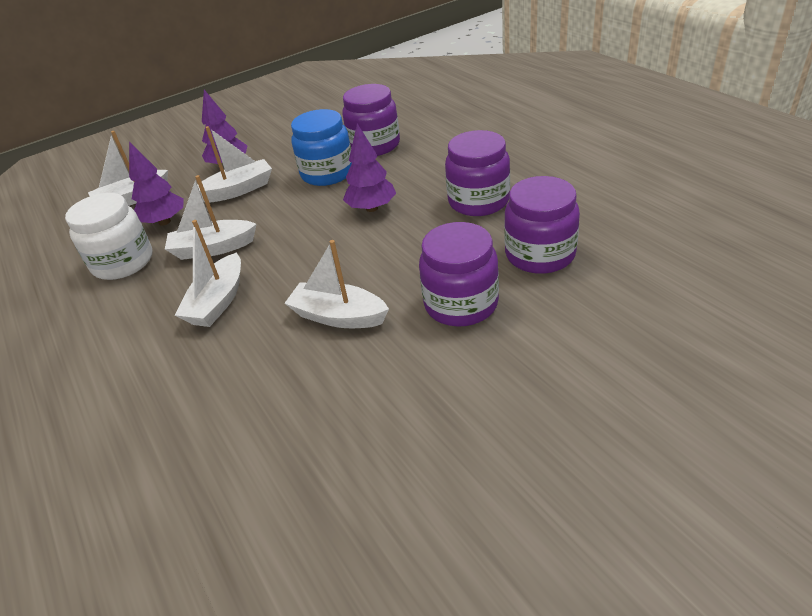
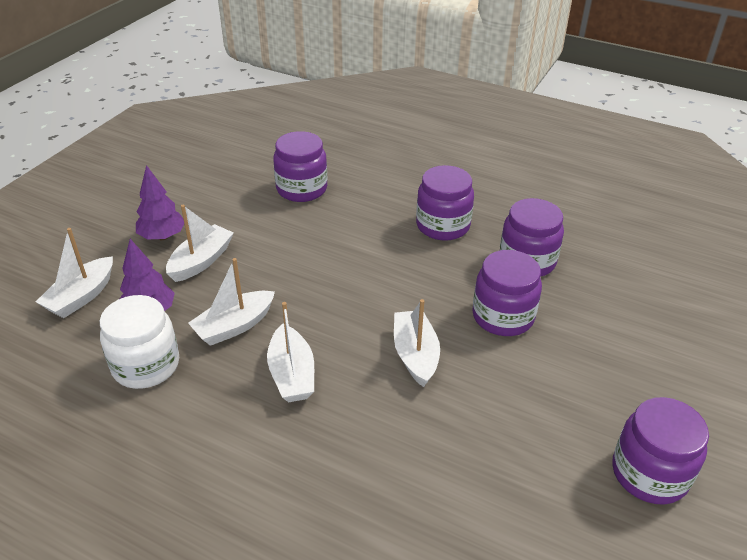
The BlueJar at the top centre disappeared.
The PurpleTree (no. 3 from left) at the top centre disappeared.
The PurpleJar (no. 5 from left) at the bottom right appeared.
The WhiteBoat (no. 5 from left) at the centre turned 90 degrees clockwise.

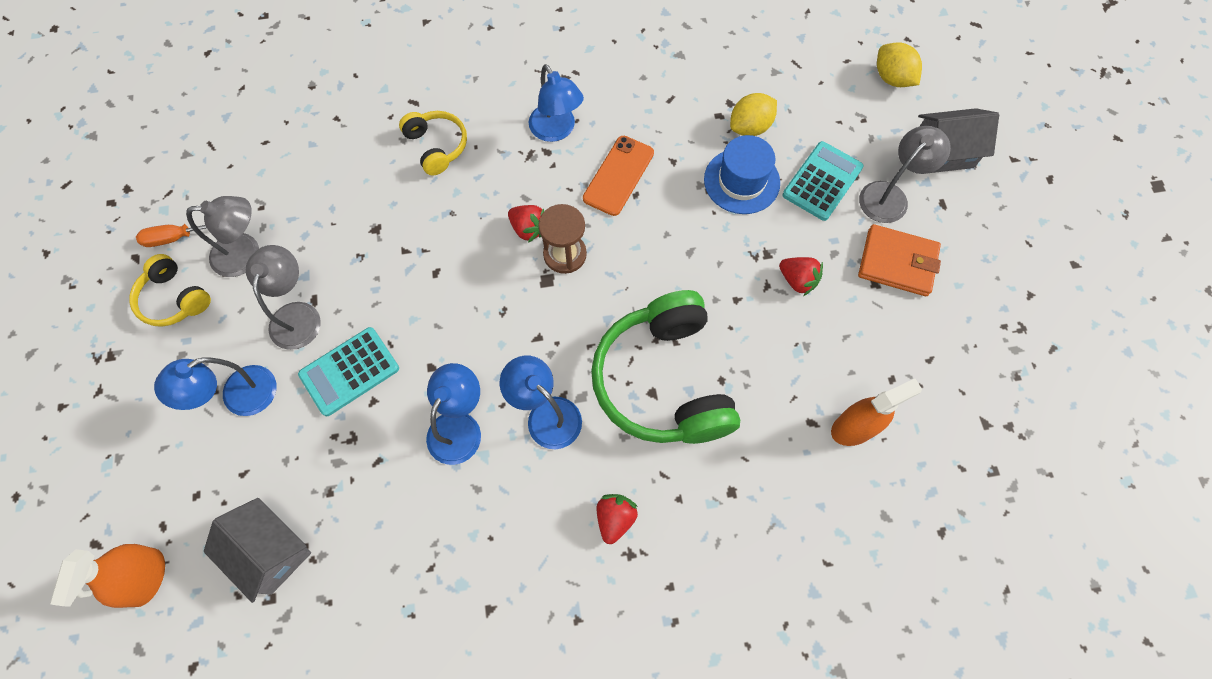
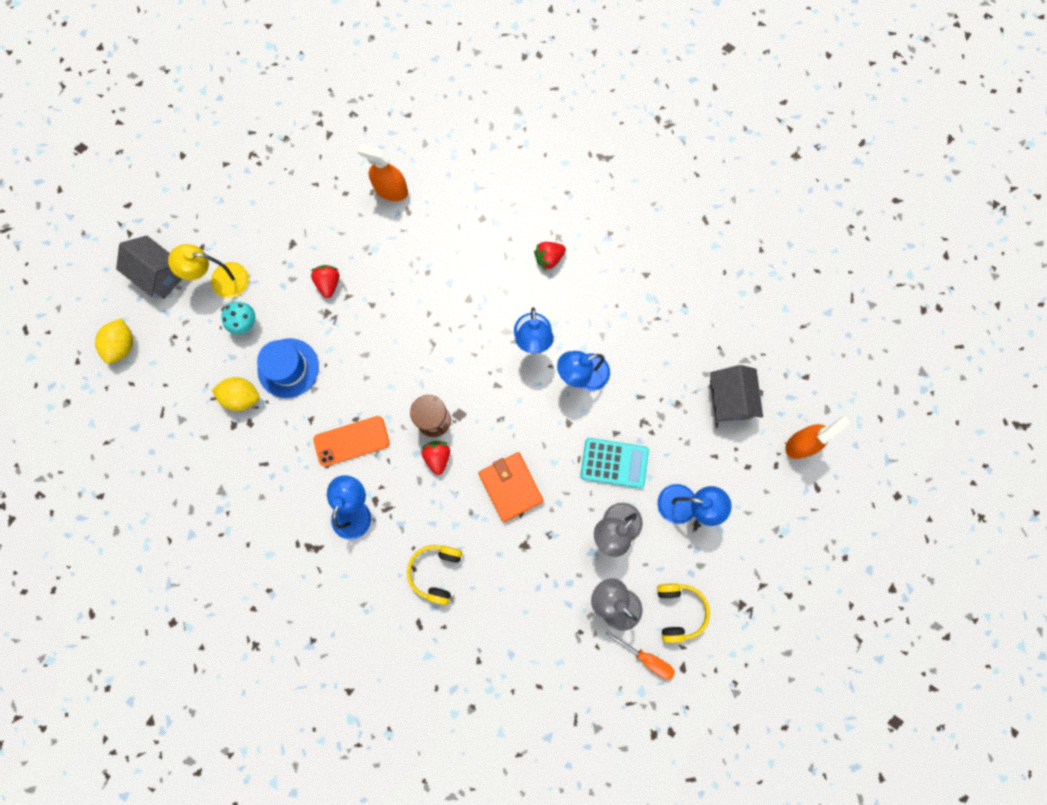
The GreenHeadphones at the centre disappeared.
The OrangeWallet moved from the middle right to the centre.
The TurquoiseCalculator (no. 2 from left) at the top right was replaced by the TurquoiseMushroom at the middle left.
The GreyLamp (no. 3 from left) at the top right became the YellowLamp at the middle left.

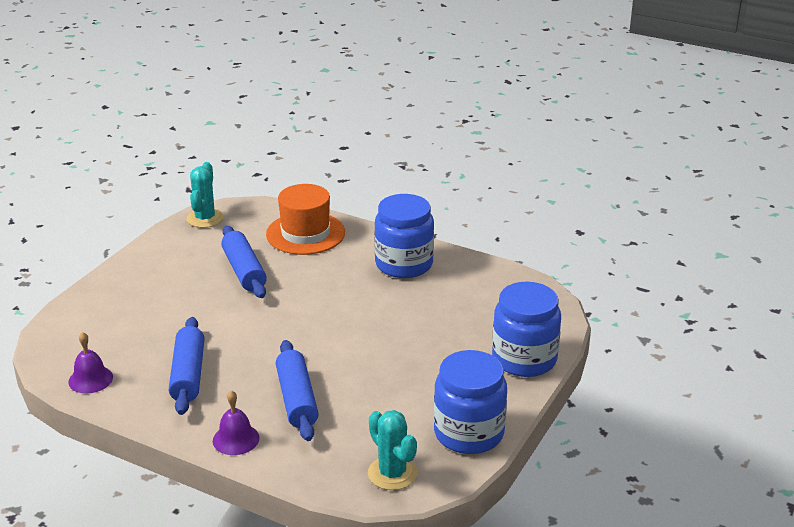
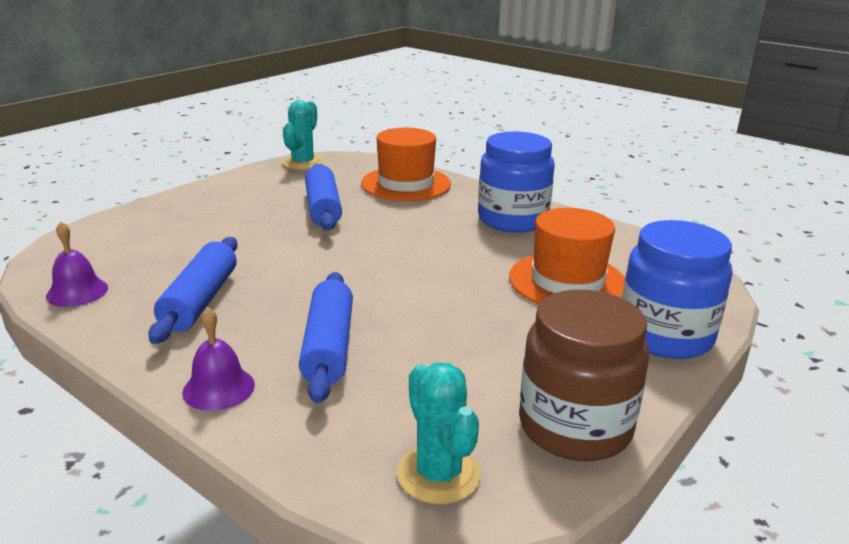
The OrangeHat (no. 2 from left) at the middle right appeared.
The BlueJar (no. 2 from left) at the bottom centre became the BrownJar at the bottom right.

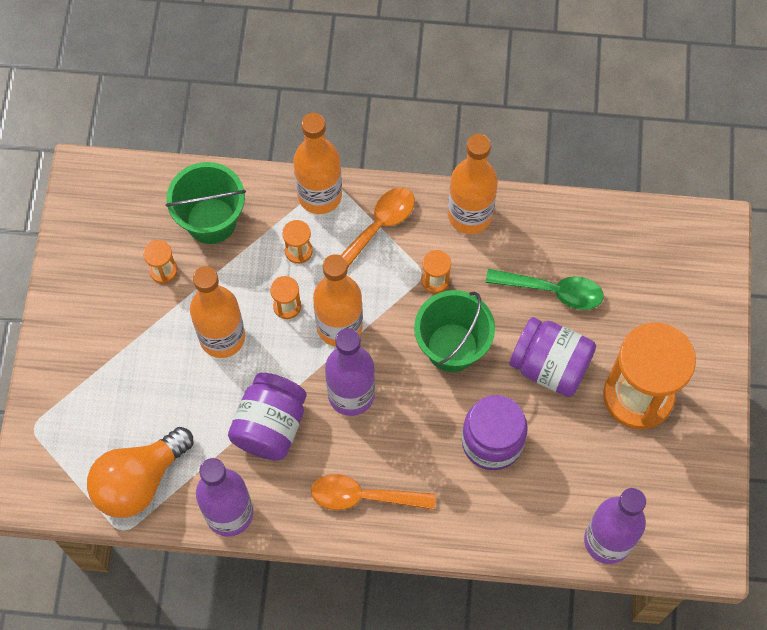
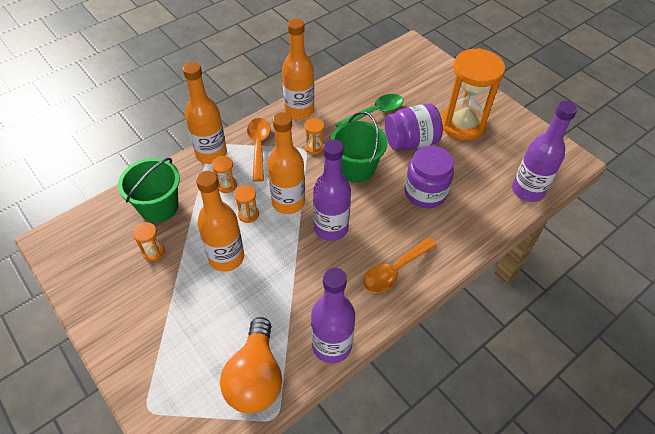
The PurpleJar (no. 1 from left) at the centre disappeared.

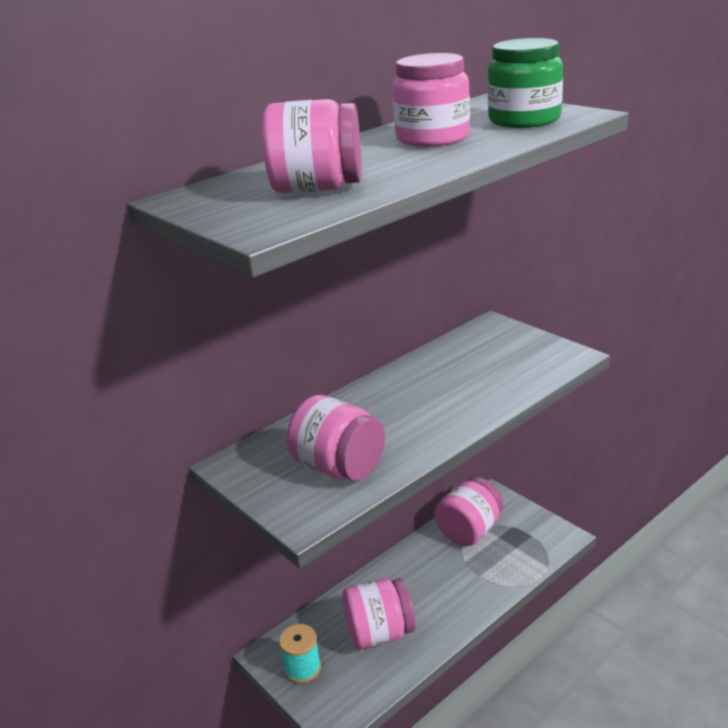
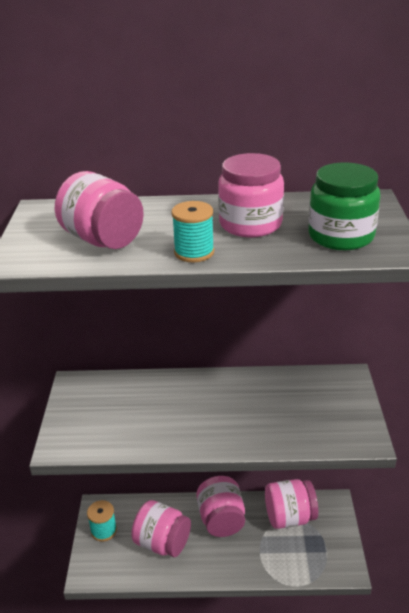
The TurquoiseSpool (no. 2 from left) at the centre appeared.
The PinkJar (no. 2 from left in the first image) moved from the centre to the bottom centre.

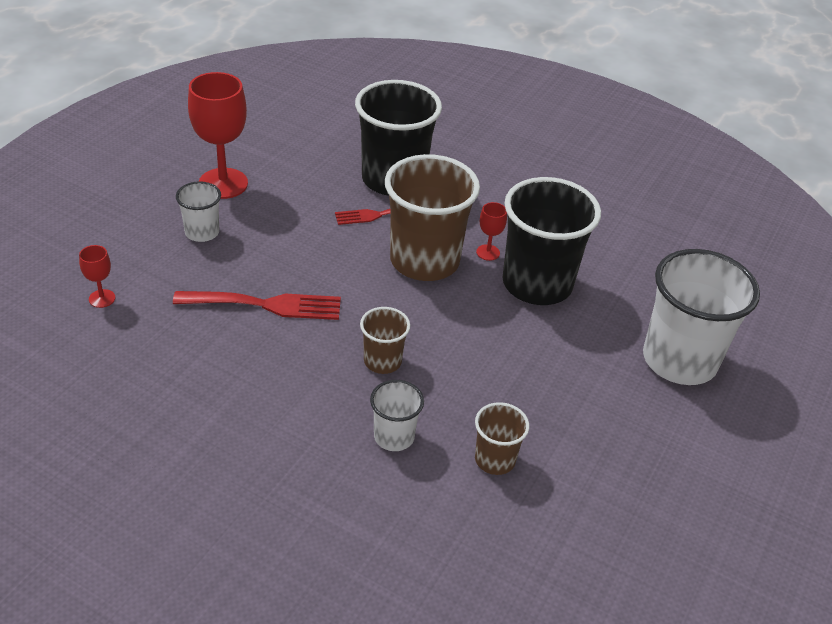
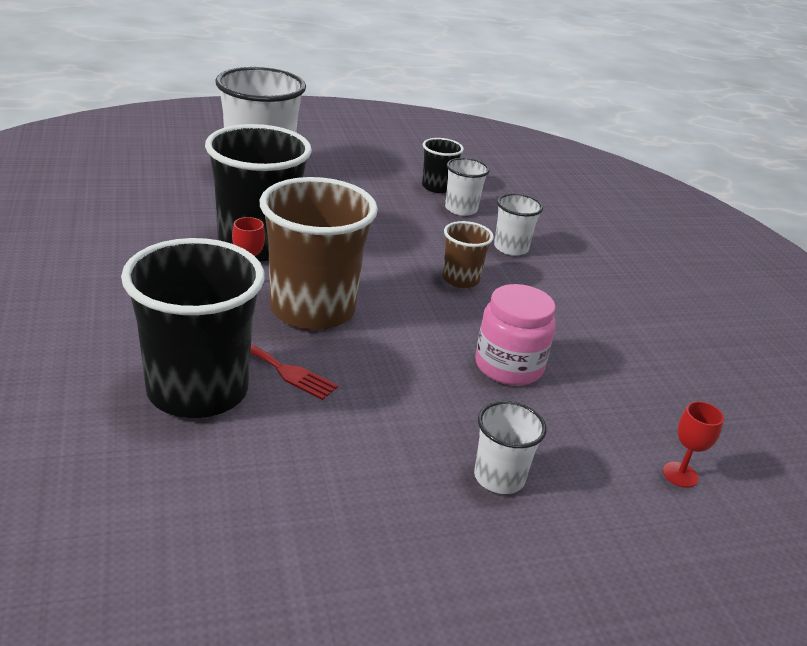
The RedGoblet (no. 2 from left) at the top left disappeared.
The BlackCup (no. 3 from left) at the top centre appeared.
The RedFork (no. 1 from left) at the middle left was replaced by the PinkJar at the centre.
The BrownCup (no. 3 from left) at the bottom centre became the WhiteCup (no. 2 from left) at the top centre.

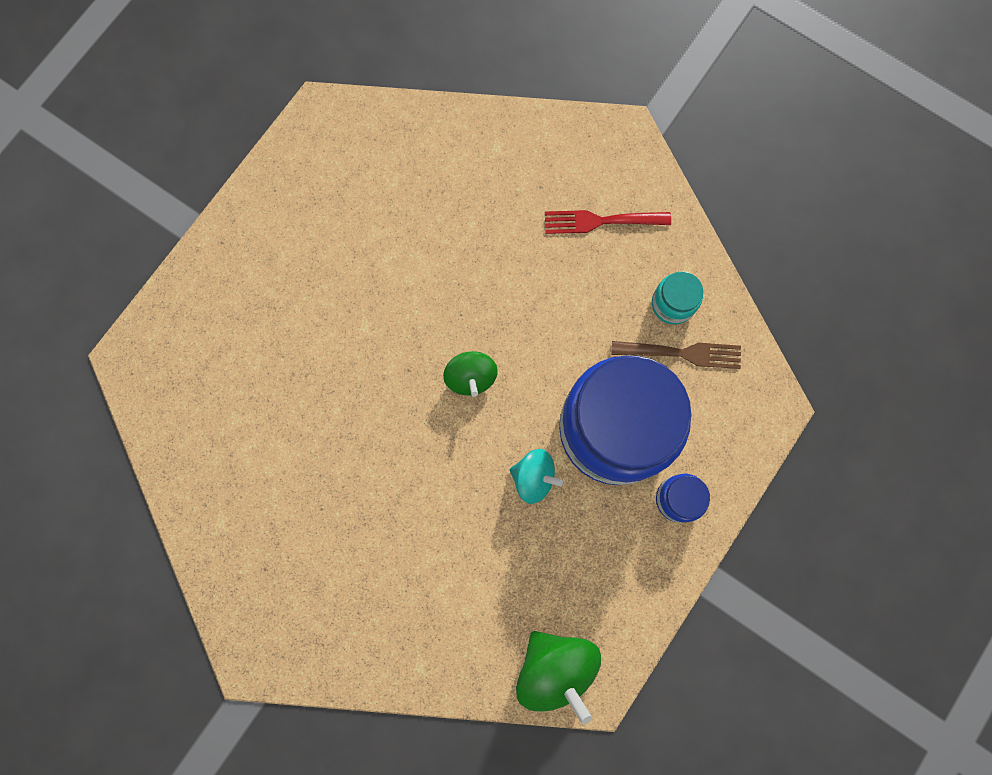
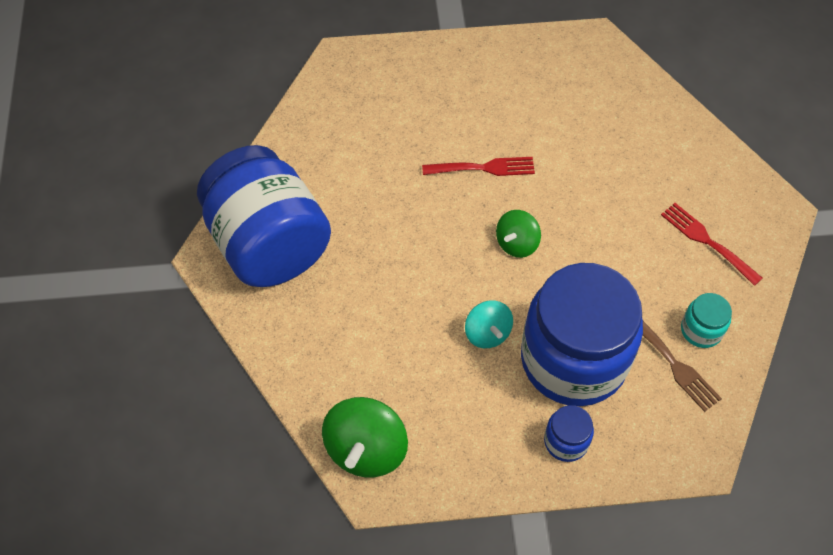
The BlueJar (no. 1 from left) at the middle left appeared.
The RedFork (no. 1 from left) at the top centre appeared.

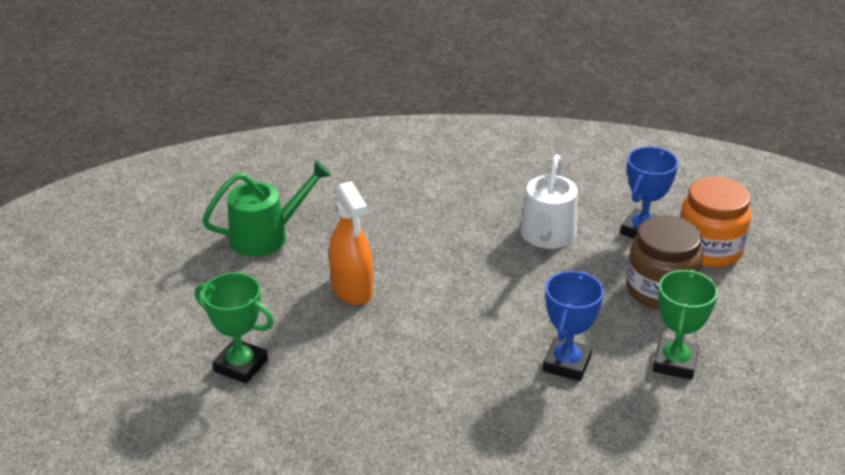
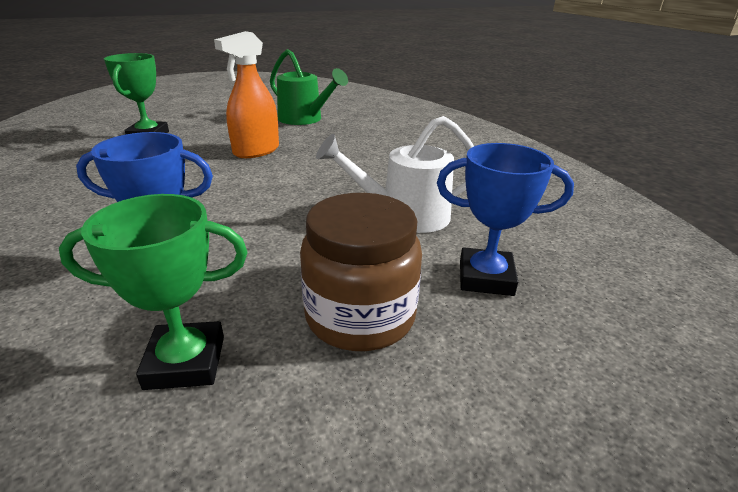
The OrangeJar at the middle right disappeared.

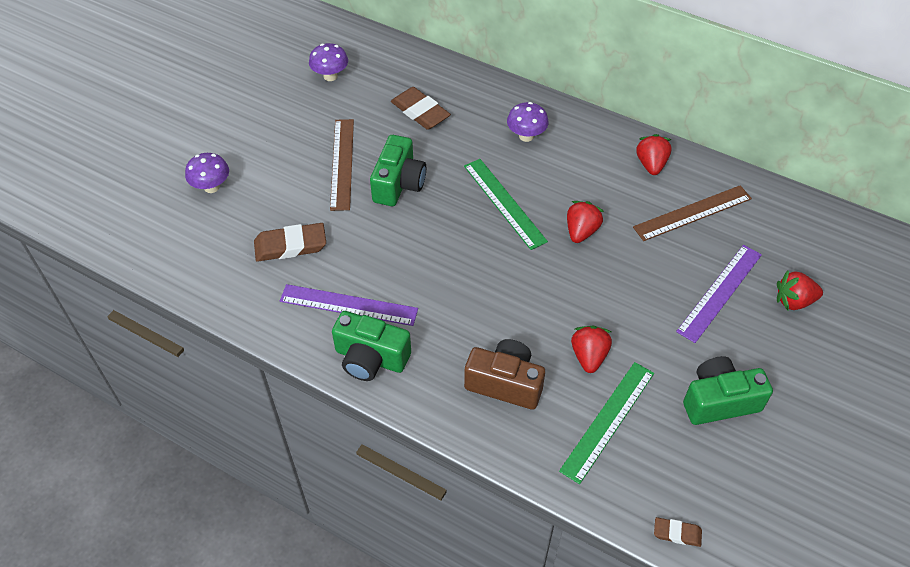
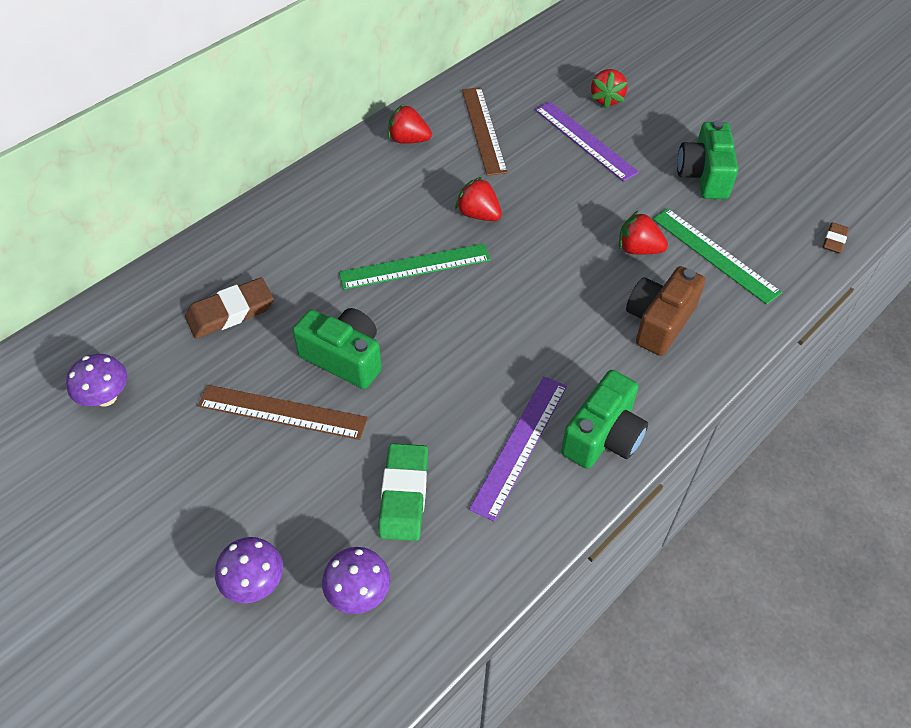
The PurpleMushroom (no. 3 from left) moved from the top centre to the bottom centre.
The BrownEraser (no. 1 from left) at the middle left became the GreenEraser at the bottom centre.

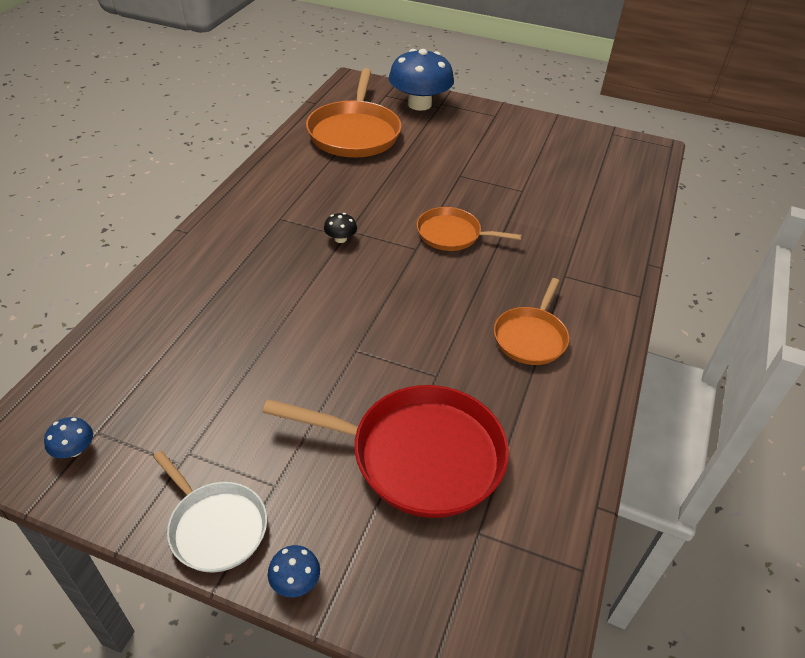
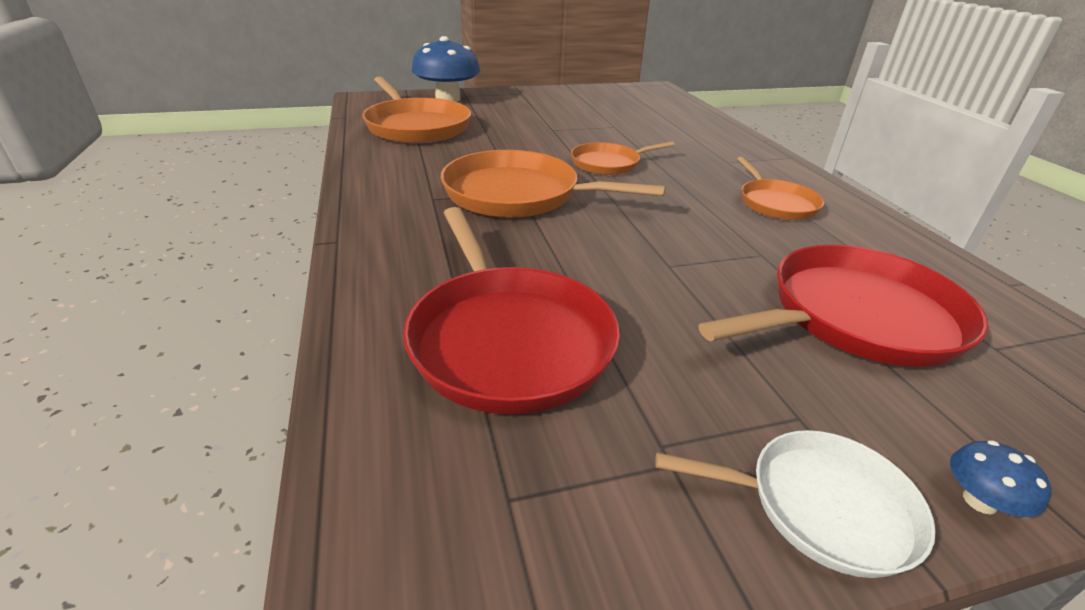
The BlueMushroom (no. 1 from left) at the middle left disappeared.
The RedPan (no. 1 from left) at the centre appeared.
The BlackMushroom at the centre was replaced by the OrangePan (no. 2 from left) at the top centre.

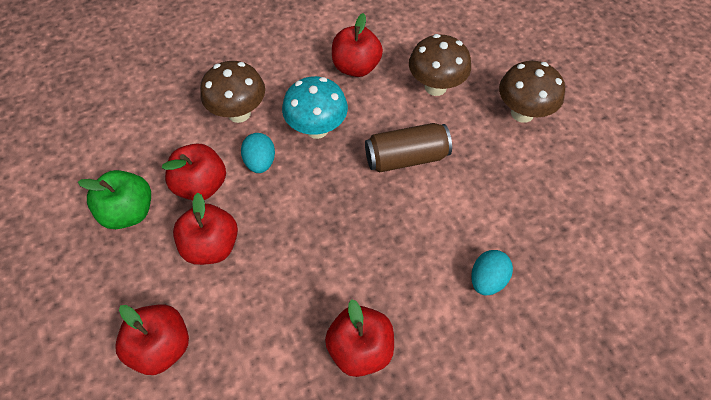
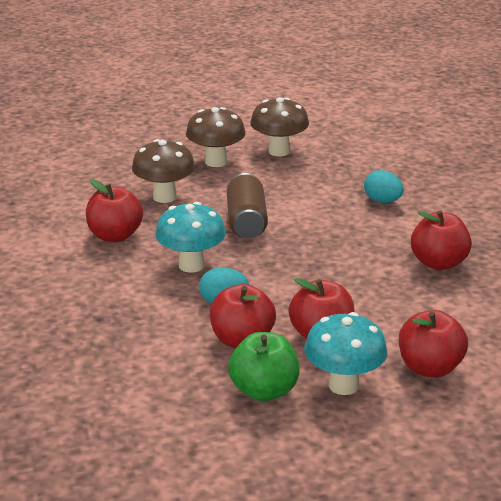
The TurquoiseMushroom (no. 2 from left) at the bottom right appeared.
The BrownMushroom (no. 1 from left in the first image) moved from the top left to the top centre.

